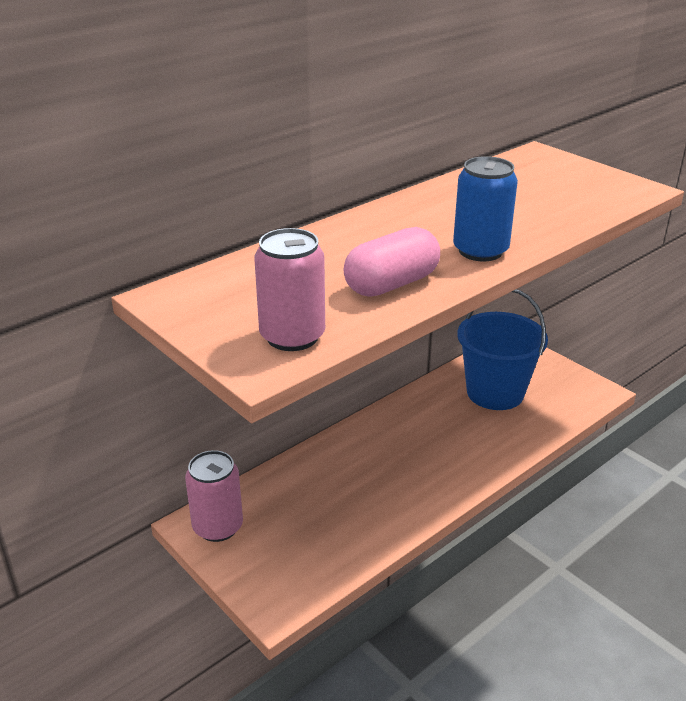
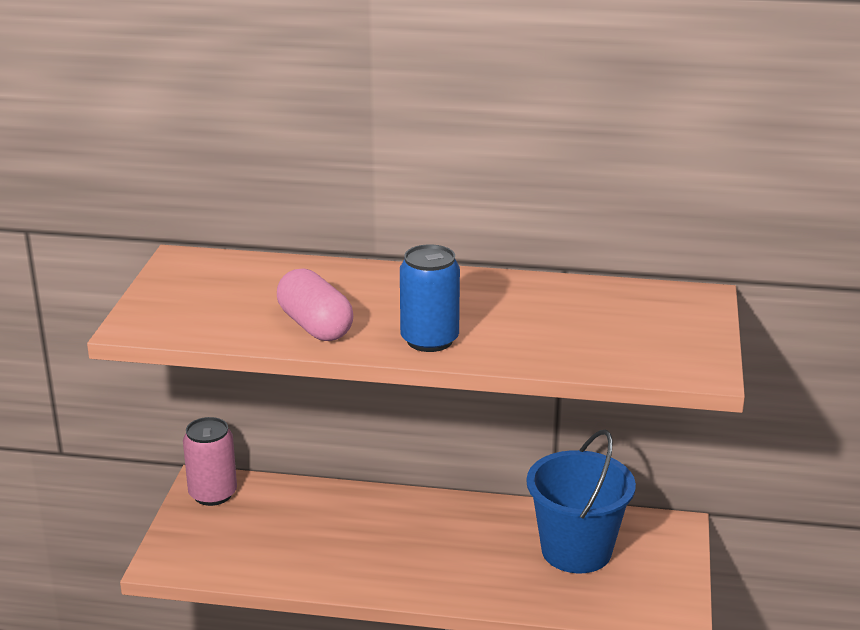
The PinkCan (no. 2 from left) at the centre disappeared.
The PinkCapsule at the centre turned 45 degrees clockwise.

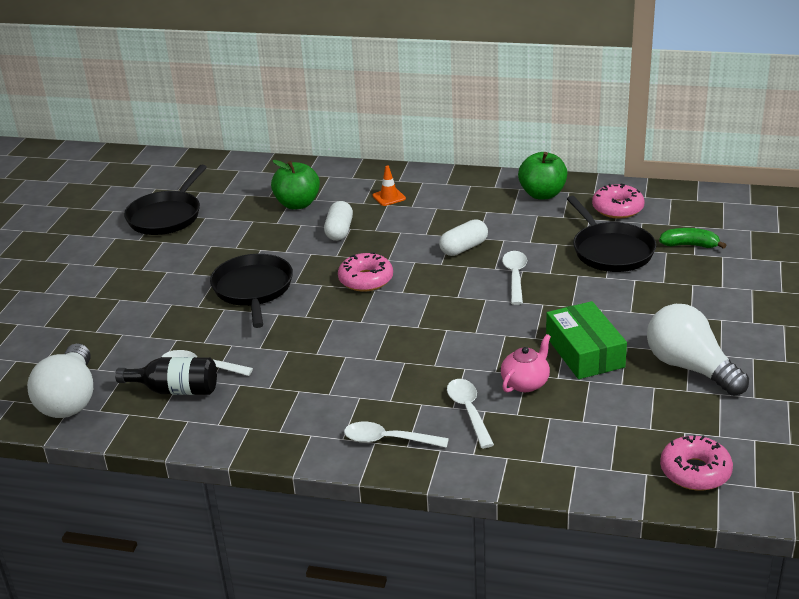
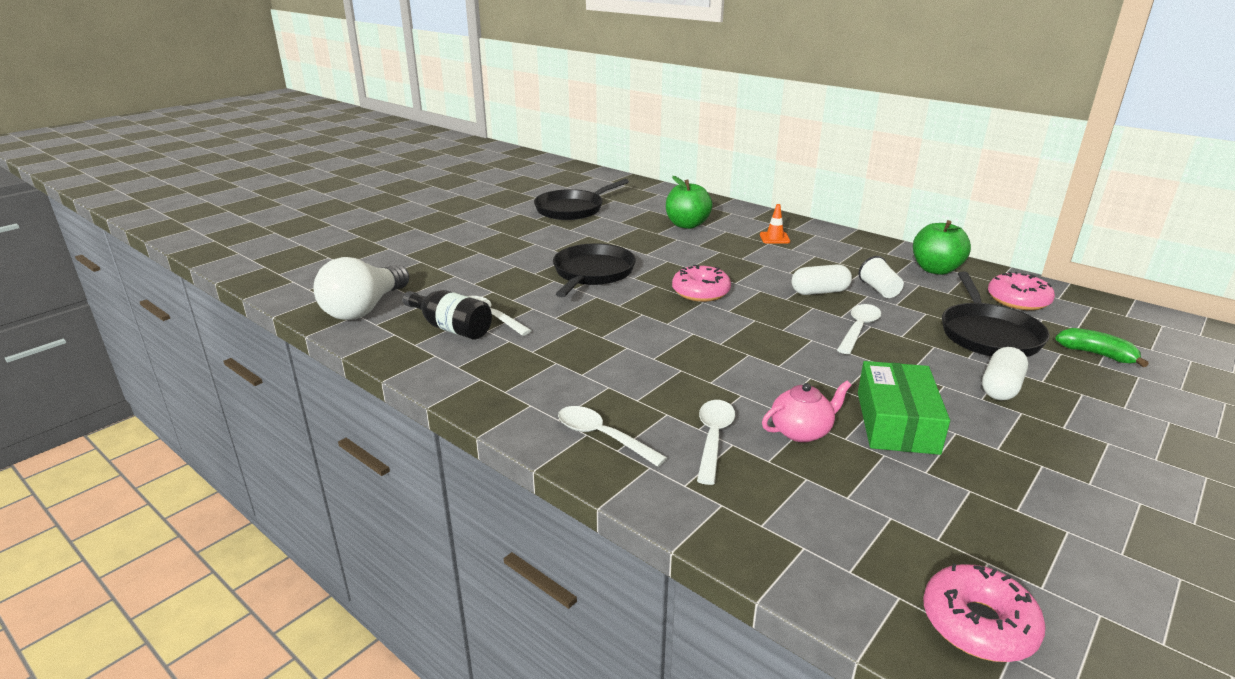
The WhiteLightBulb (no. 2 from left) at the middle right disappeared.
The WhiteCup at the middle right appeared.
The WhiteCapsule (no. 1 from left in the first image) moved from the centre to the middle right.

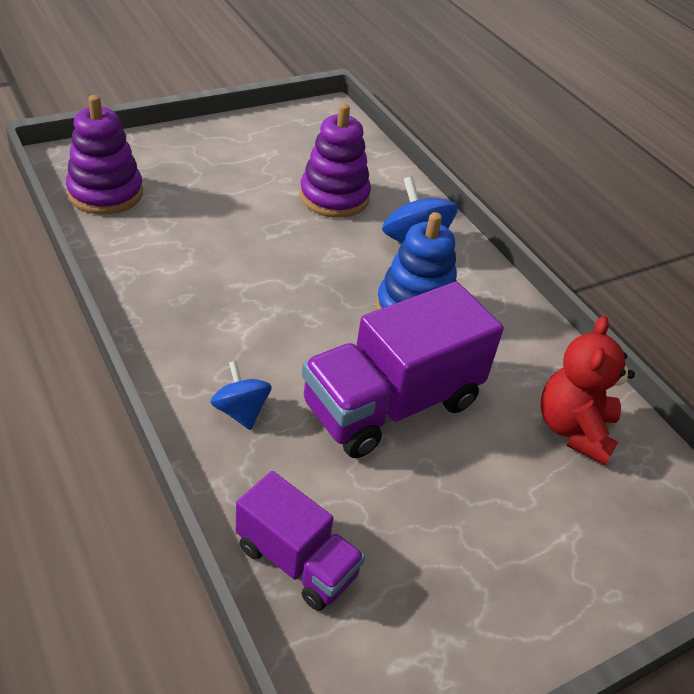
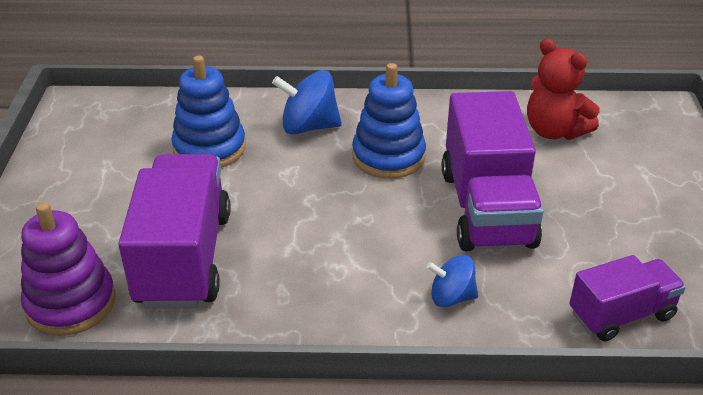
The PurpleTruck (no. 1 from left) at the middle left appeared.
The PurpleStackingToy (no. 2 from left) at the top centre became the BlueStackingToy (no. 1 from left) at the top left.

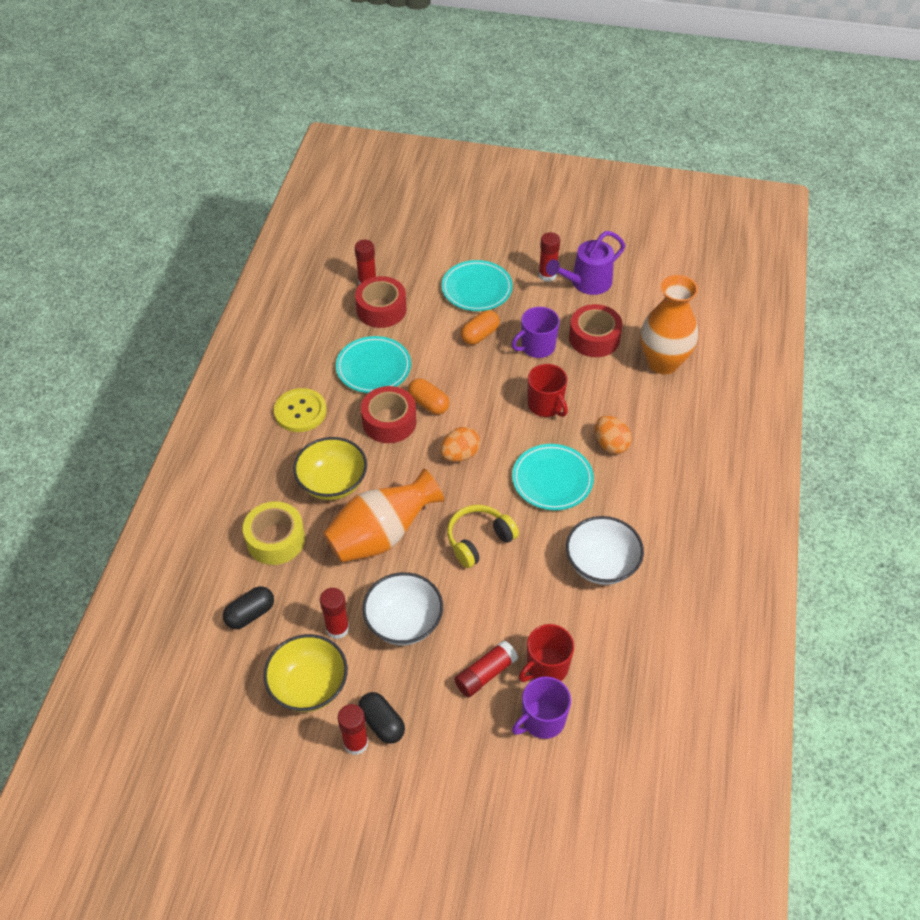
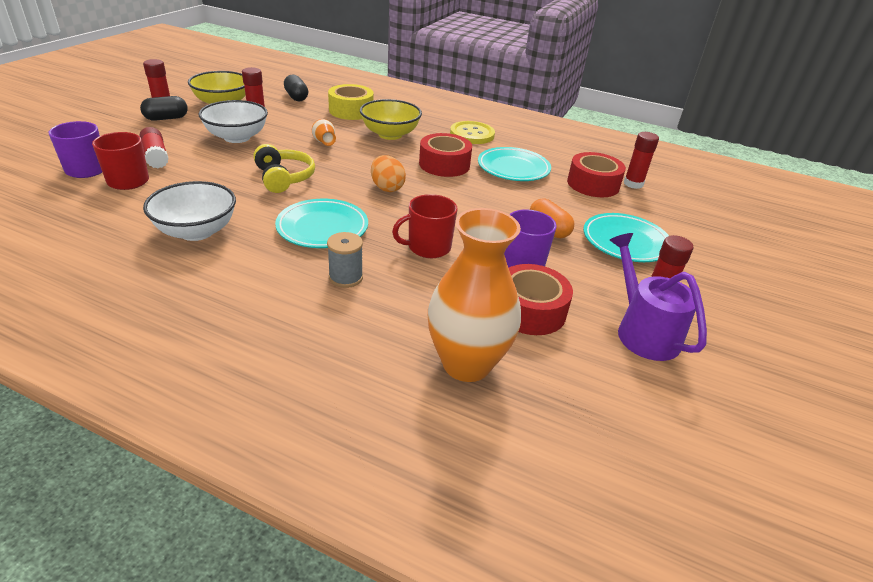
The OrangeCapsule (no. 1 from left) at the centre disappeared.
The OrangeEgg (no. 2 from left) at the centre was replaced by the GreySpool at the centre.
The OrangeVase (no. 1 from left) at the centre changed to 0.43 times the size.

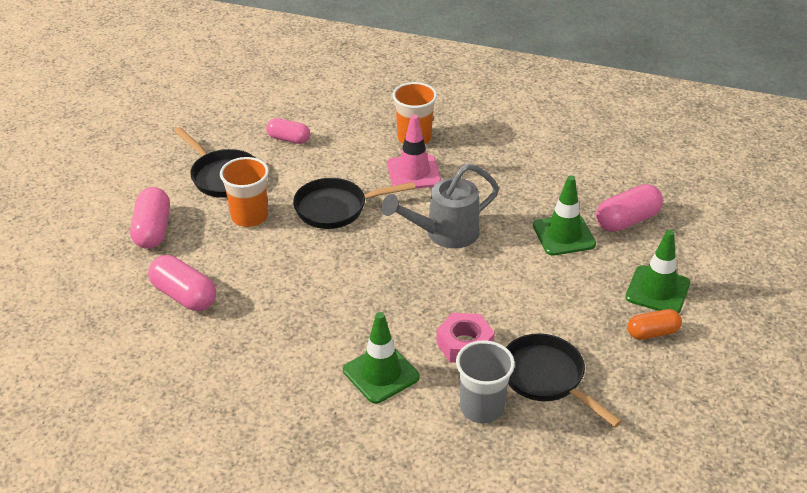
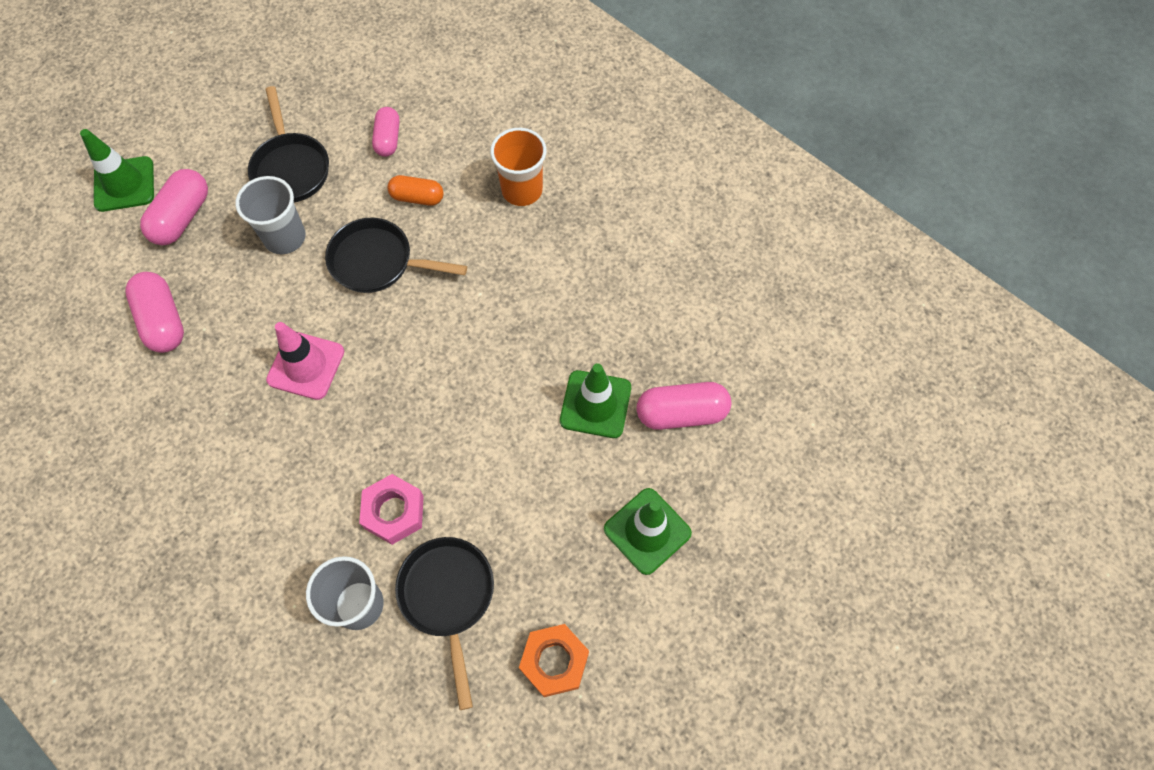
The GreyWateringCan at the centre disappeared.
The OrangeNut at the bottom centre appeared.
The GreenTrafficCone (no. 1 from left) moved from the bottom centre to the top left.
The PinkTrafficCone moved from the top centre to the middle left.
The OrangeCapsule moved from the middle right to the top centre.
The OrangeCup (no. 1 from left) at the middle left became the GreyCup (no. 1 from left) at the top left.
The PinkCapsule (no. 3 from left) at the top centre turned 45 degrees clockwise.

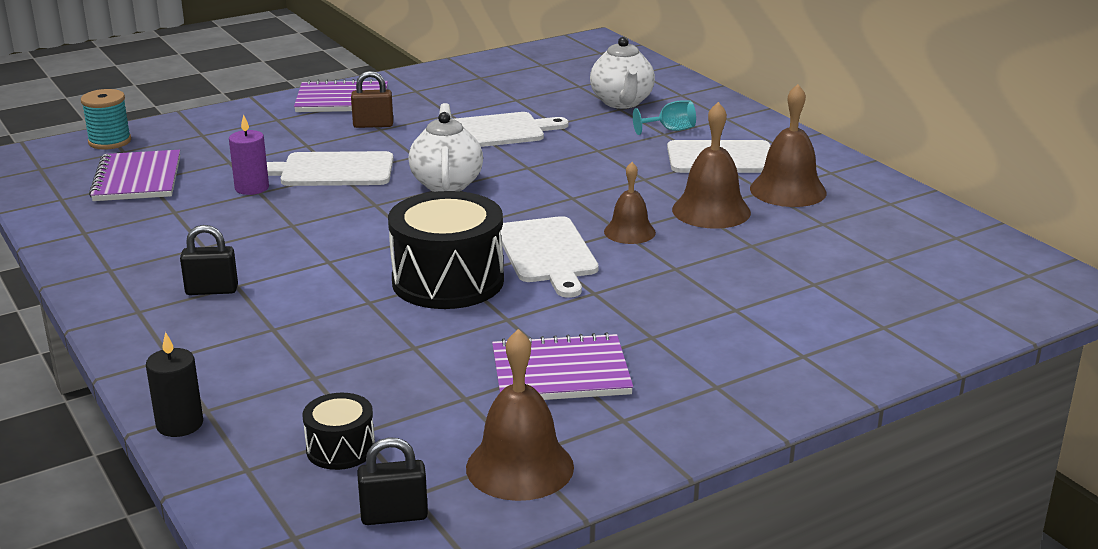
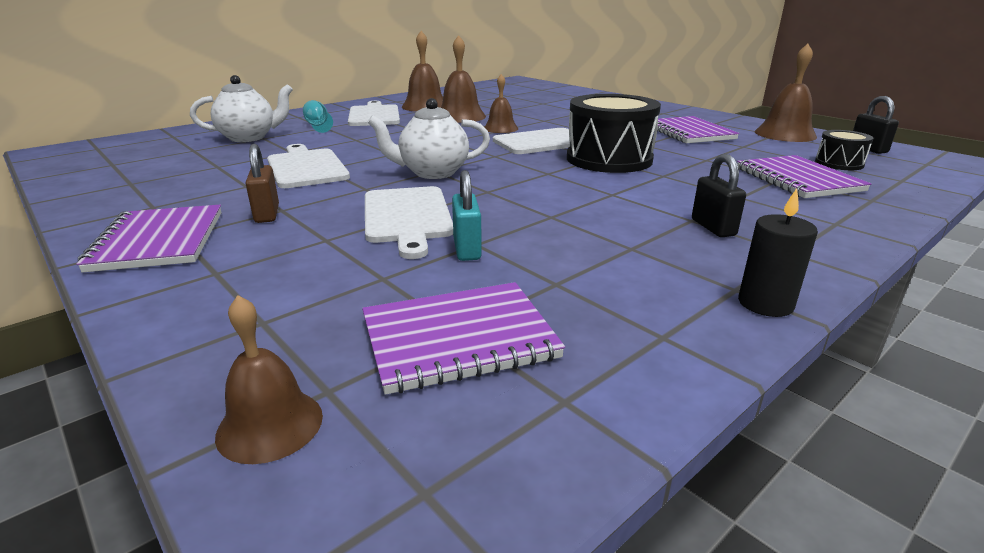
The PurpleNotebook (no. 4 from left) at the top right appeared.
The BlackCandle moved from the bottom left to the middle right.
The TurquoiseSpool at the top left was replaced by the BrownBell (no. 1 from left) at the bottom left.
The PurpleCandle at the top left was replaced by the TurquoisePadlock at the centre.

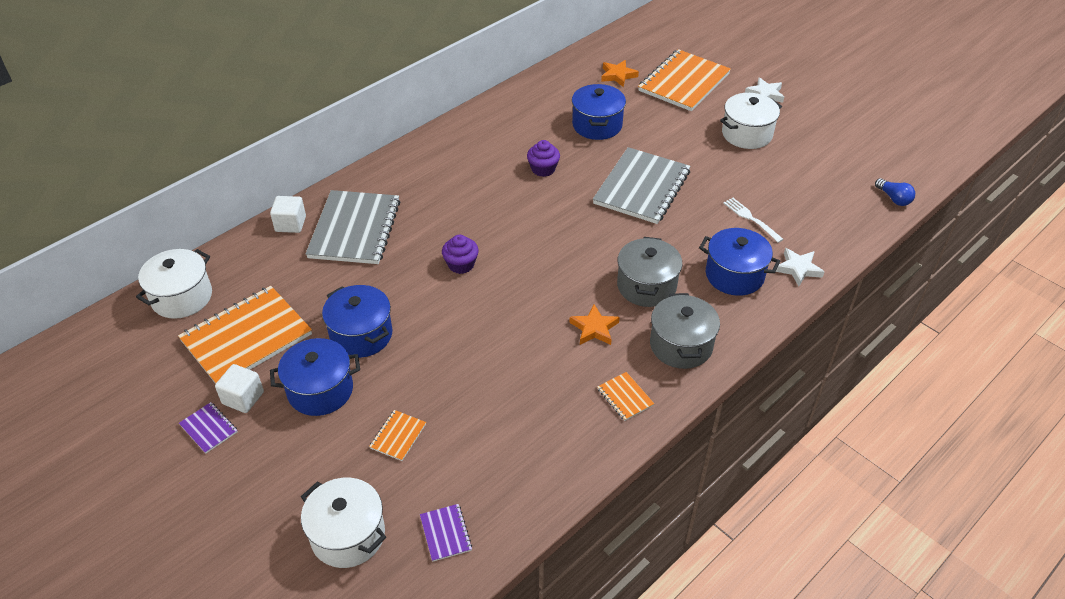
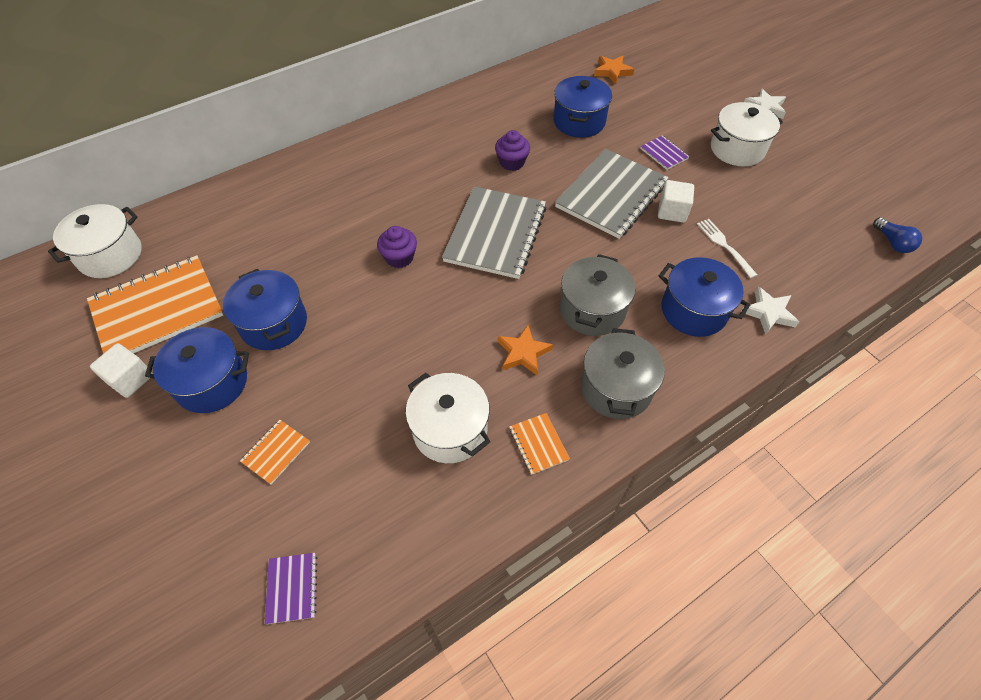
The OrangeNotebook (no. 4 from left) at the top centre disappeared.
The PurpleNotebook (no. 1 from left in the first image) moved from the bottom left to the top right.
The WhiteCube (no. 2 from left) moved from the middle left to the top right.
The WhitePot (no. 2 from left) moved from the bottom left to the centre.
The GreyNotebook (no. 1 from left) moved from the middle left to the top centre.

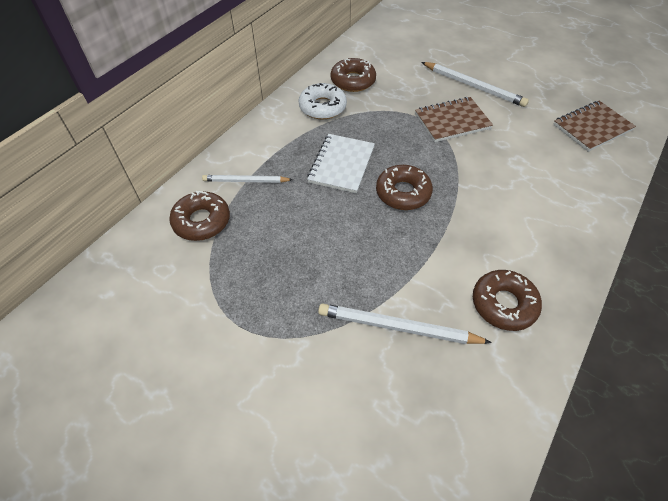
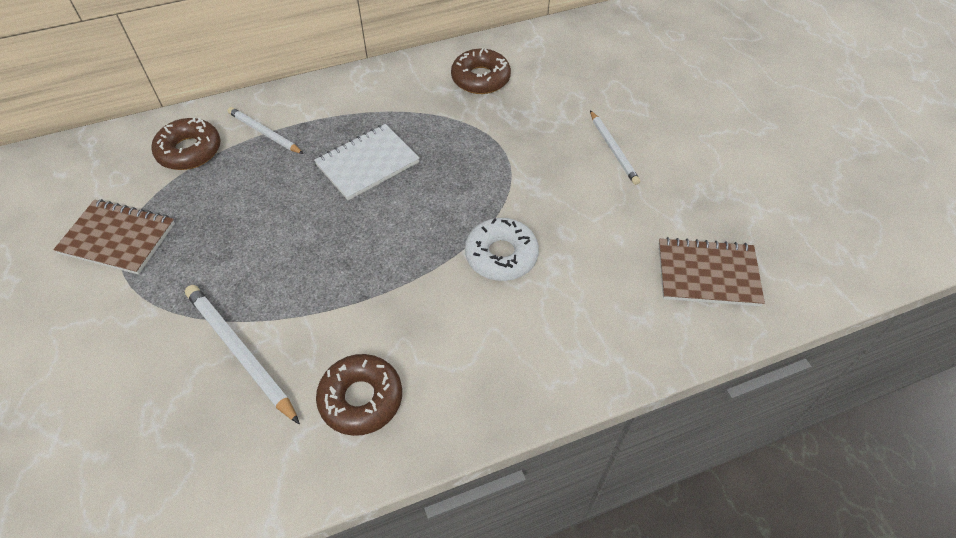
The BrownDonut (no. 3 from left) at the centre disappeared.
The WhiteDonut moved from the top centre to the centre.
The BrownNotebook (no. 1 from left) moved from the top right to the middle left.
The WhitePencil (no. 3 from left) at the top right changed to 0.66 times the size.

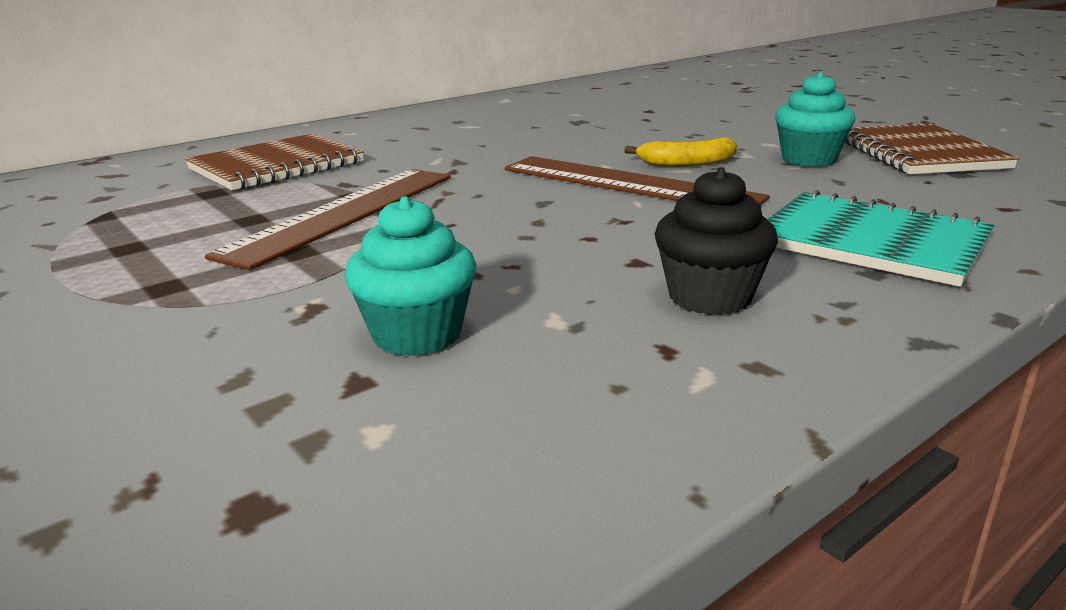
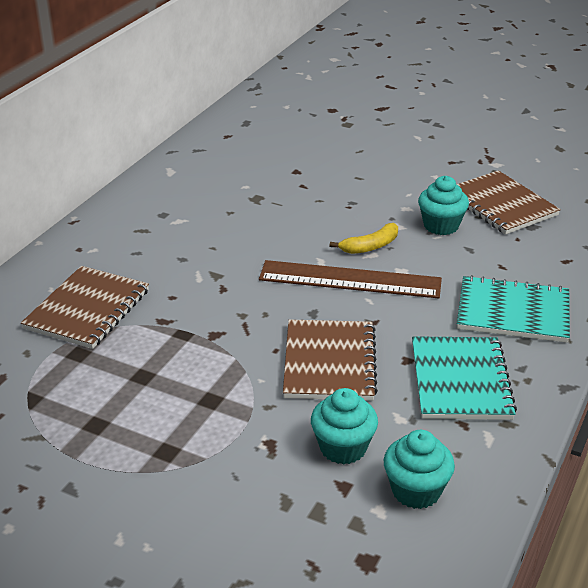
The BrownRuler (no. 1 from left) at the middle left disappeared.
The BrownNotebook (no. 2 from left) at the centre appeared.
The TurquoiseCupcake (no. 2 from left) at the bottom right appeared.
The BlackCupcake at the middle right was replaced by the TurquoiseNotebook (no. 1 from left) at the middle right.

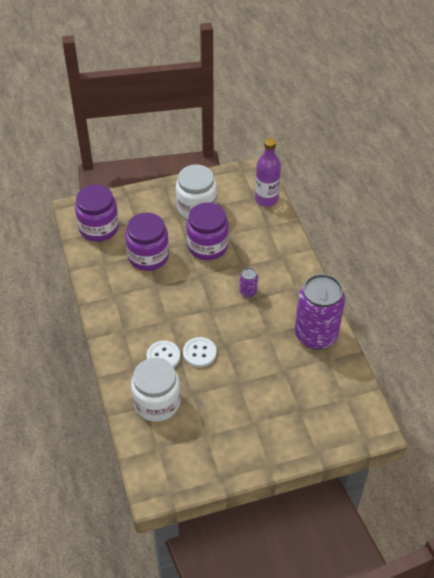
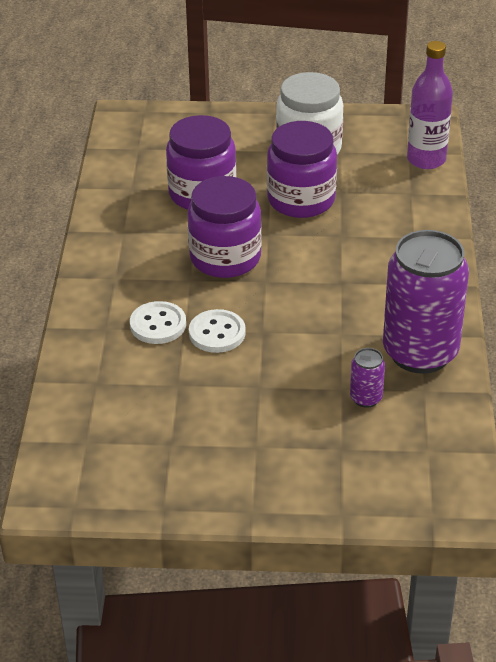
The WhiteJar (no. 1 from left) at the bottom centre disappeared.
The PurpleJar (no. 1 from left in the first image) moved from the middle left to the centre.
The PurpleCan (no. 1 from left) moved from the centre to the middle right.

